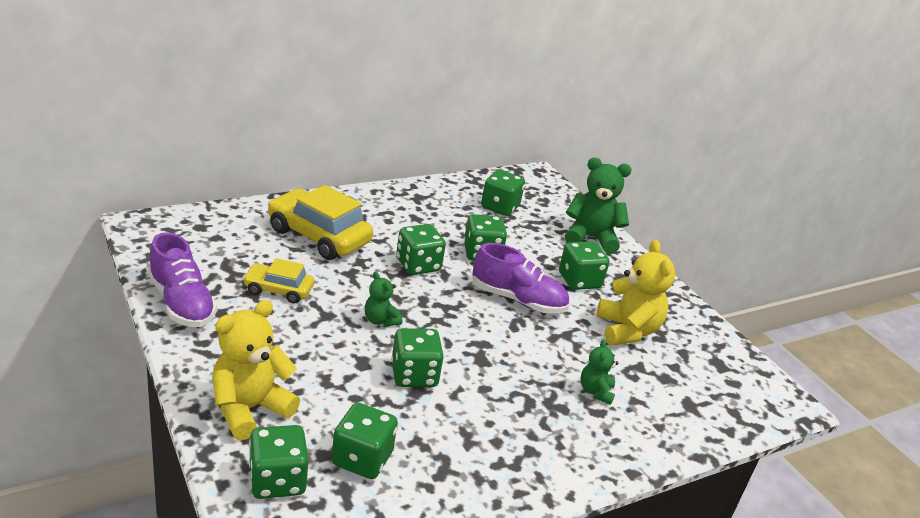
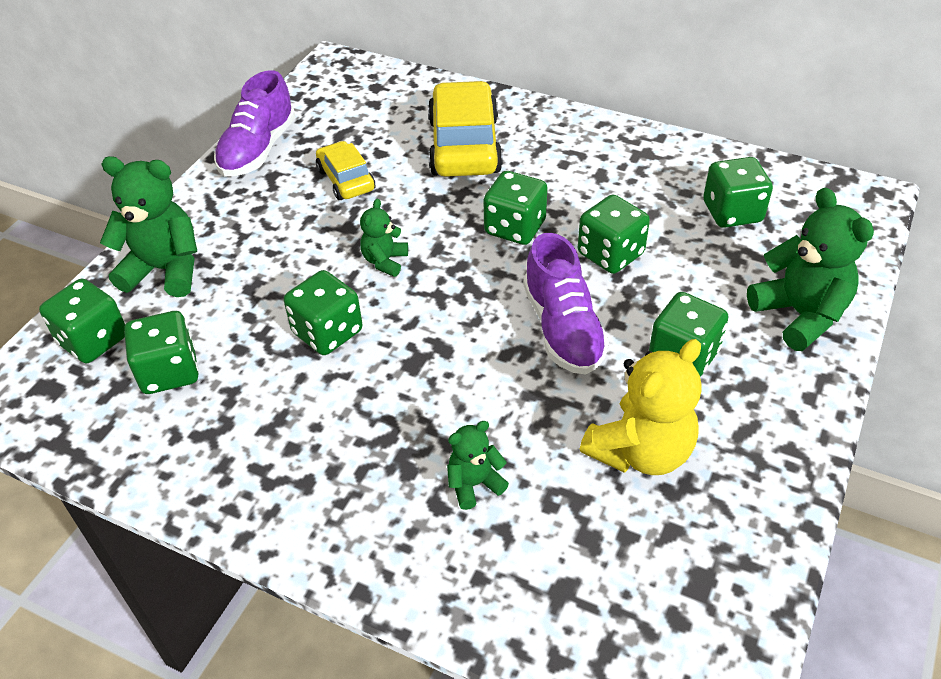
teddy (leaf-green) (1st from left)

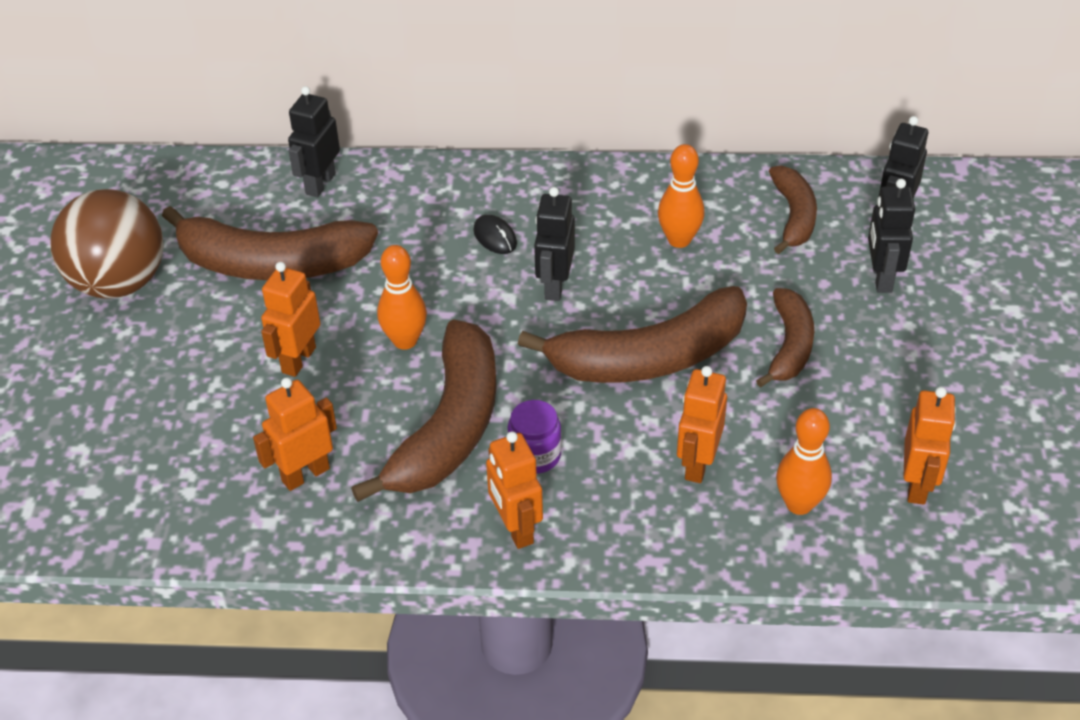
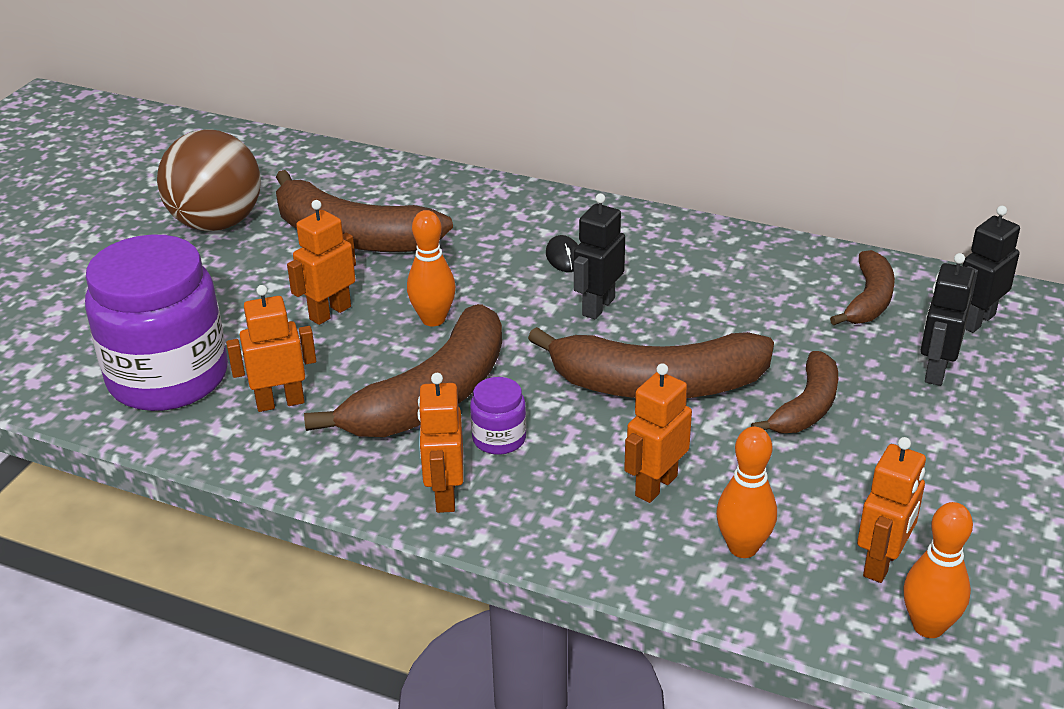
robot figure (ebony) (1st from left in the first image); preserve jar (purple) (1st from left); tenpin (orange-coloured) (3rd from left)

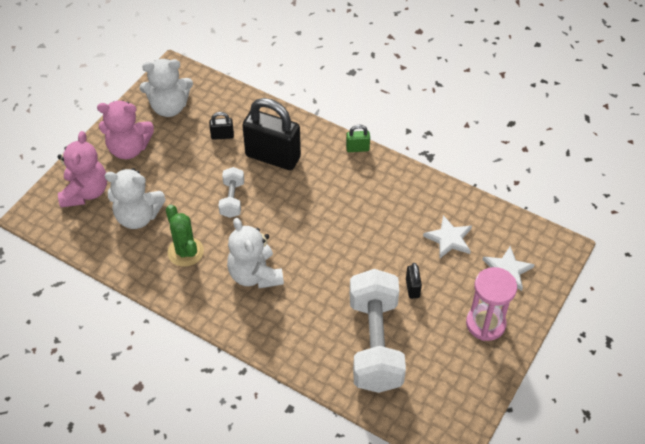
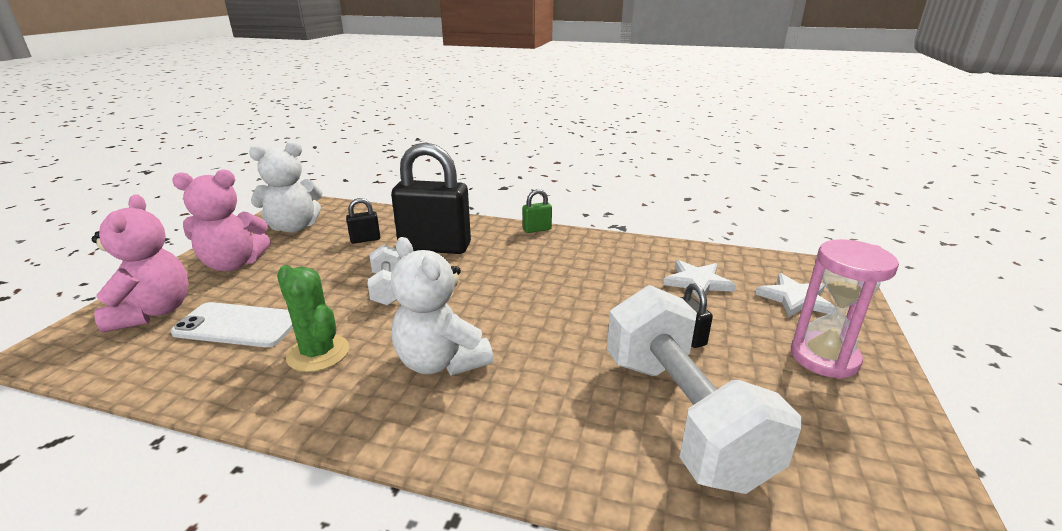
mobile phone (pure white)

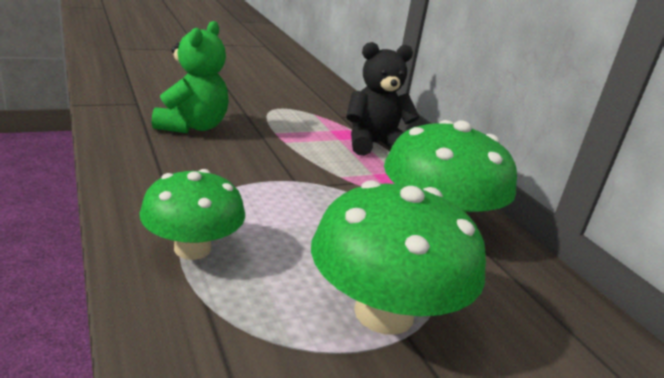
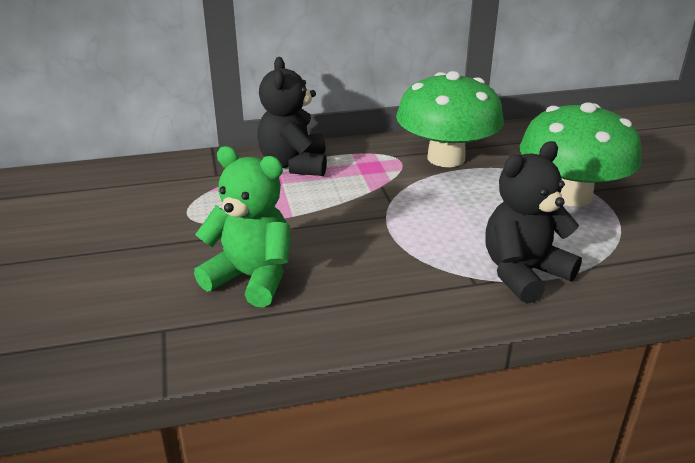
teddy (ebony) (2nd from left)

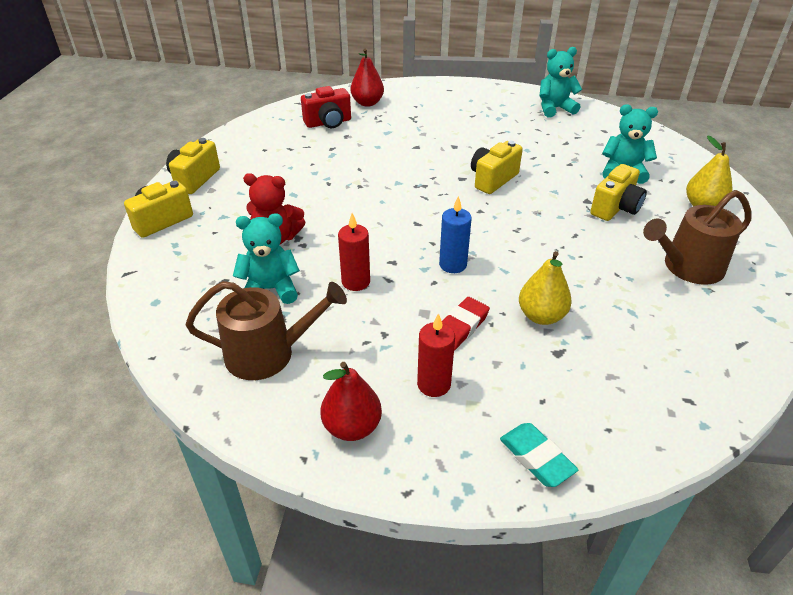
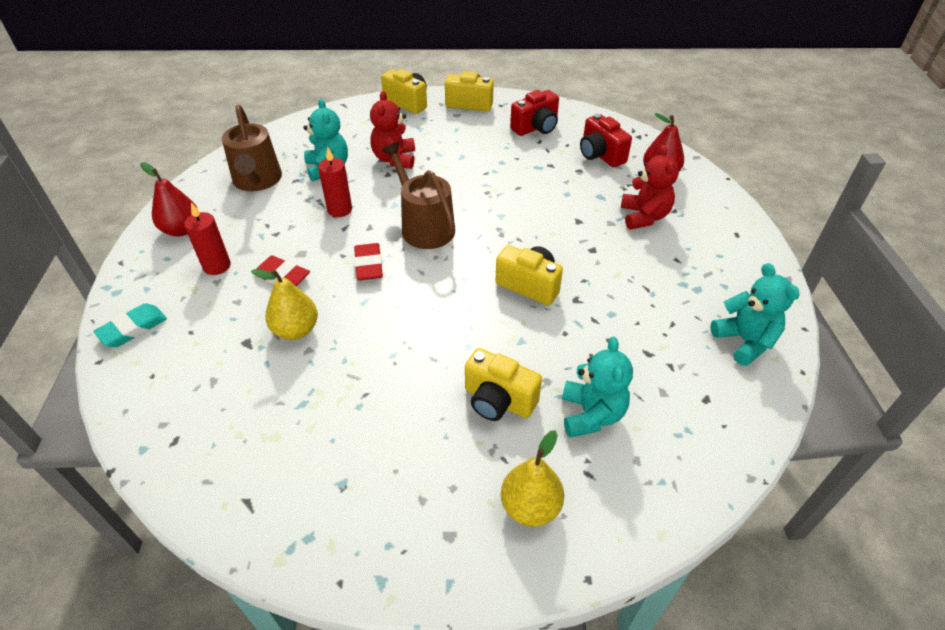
compact camera (scarlet) (1st from left); teddy (scarlet) (2nd from left); sprinkling can (russet) (2nd from left); eraser (scarlet) (2nd from left)

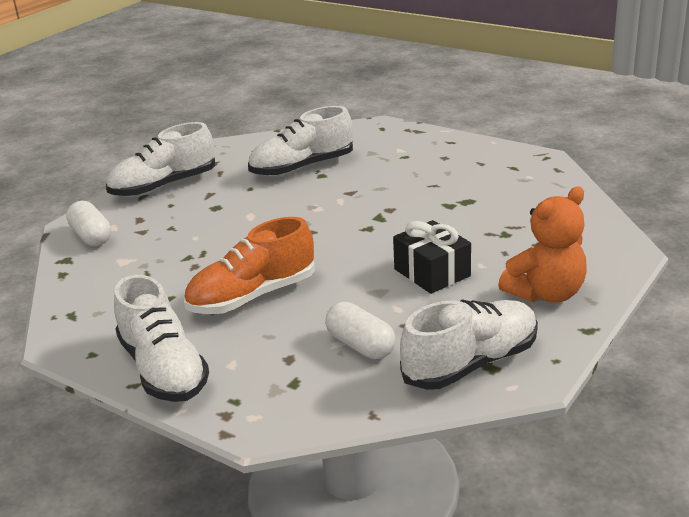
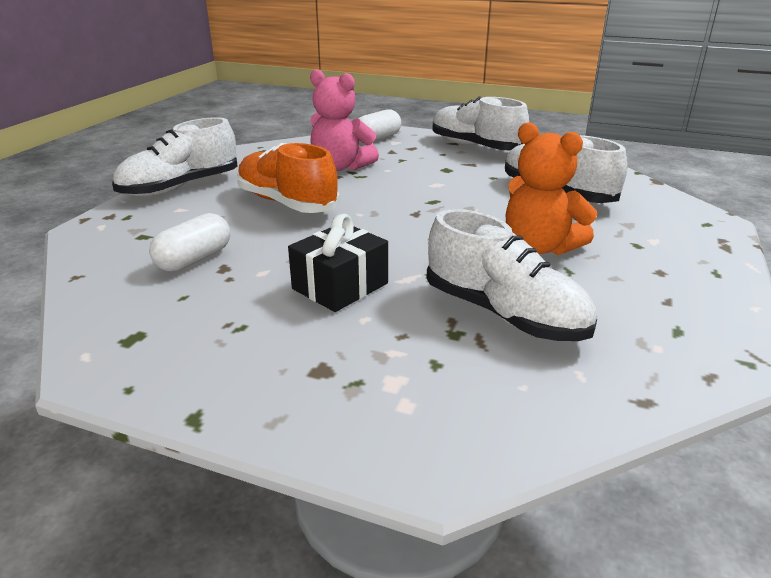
teddy (pink); shoe (pure white) (3rd from left); teddy (orange-coloured)

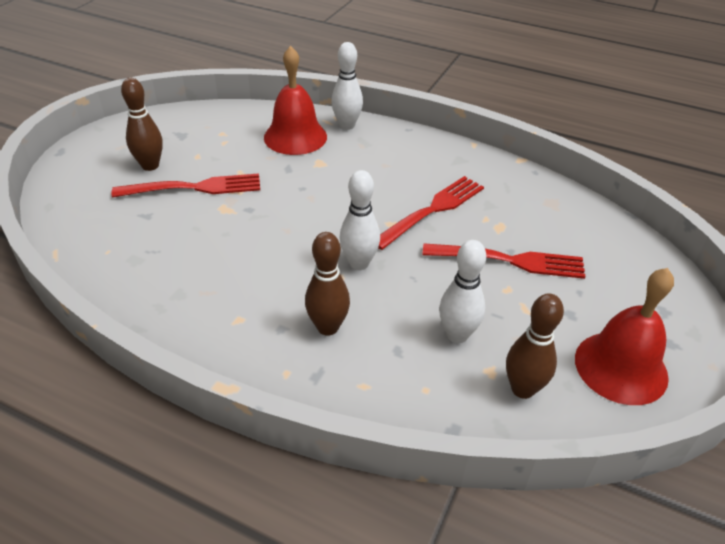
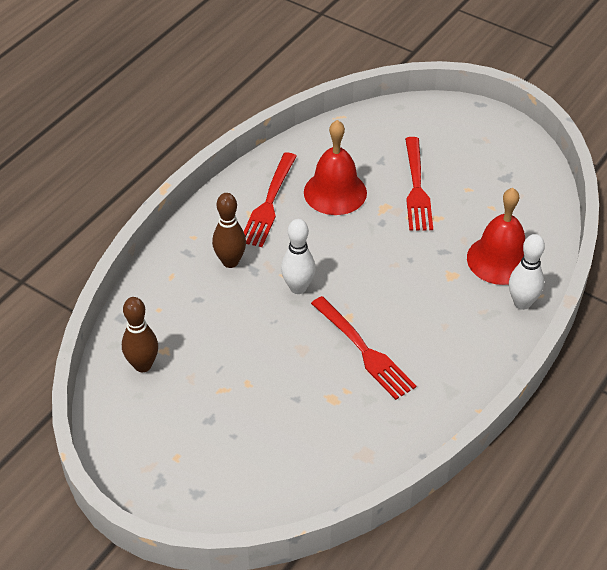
tenpin (russet) (1st from left in the first image); tenpin (pure white) (3rd from left in the first image); dinner fork (scarlet) (1st from left); bell (scarlet) (1st from left)

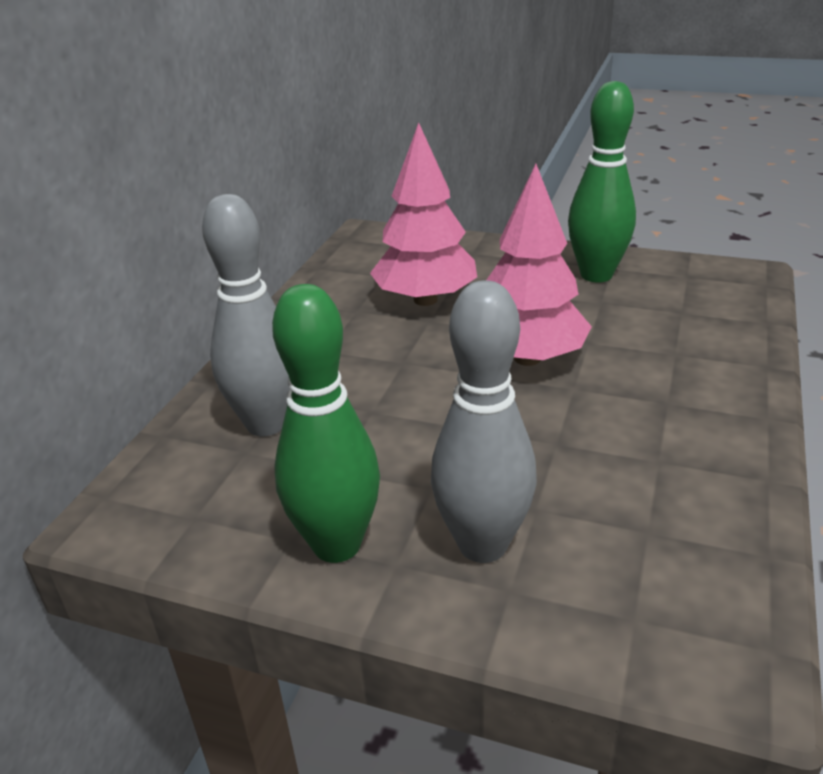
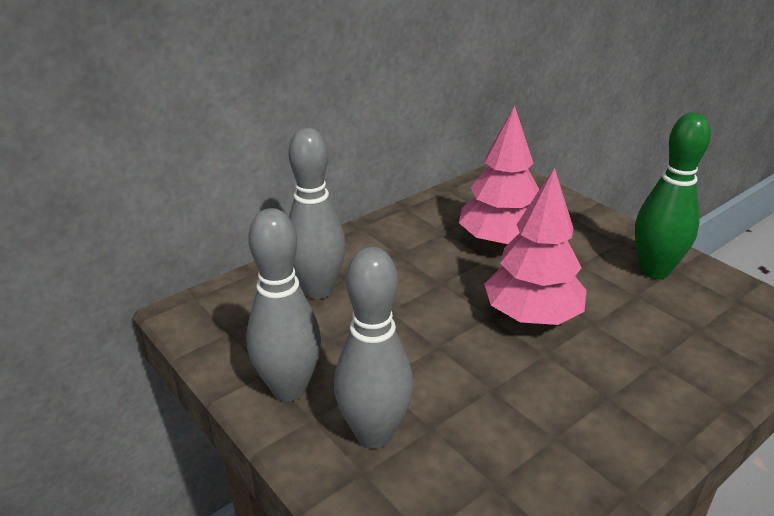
tenpin (ash-grey) (1st from left)

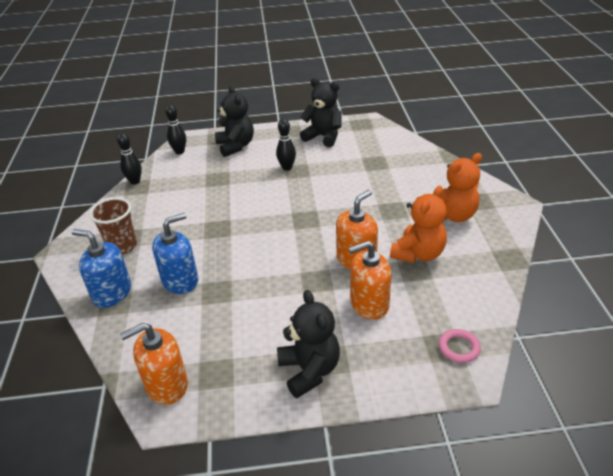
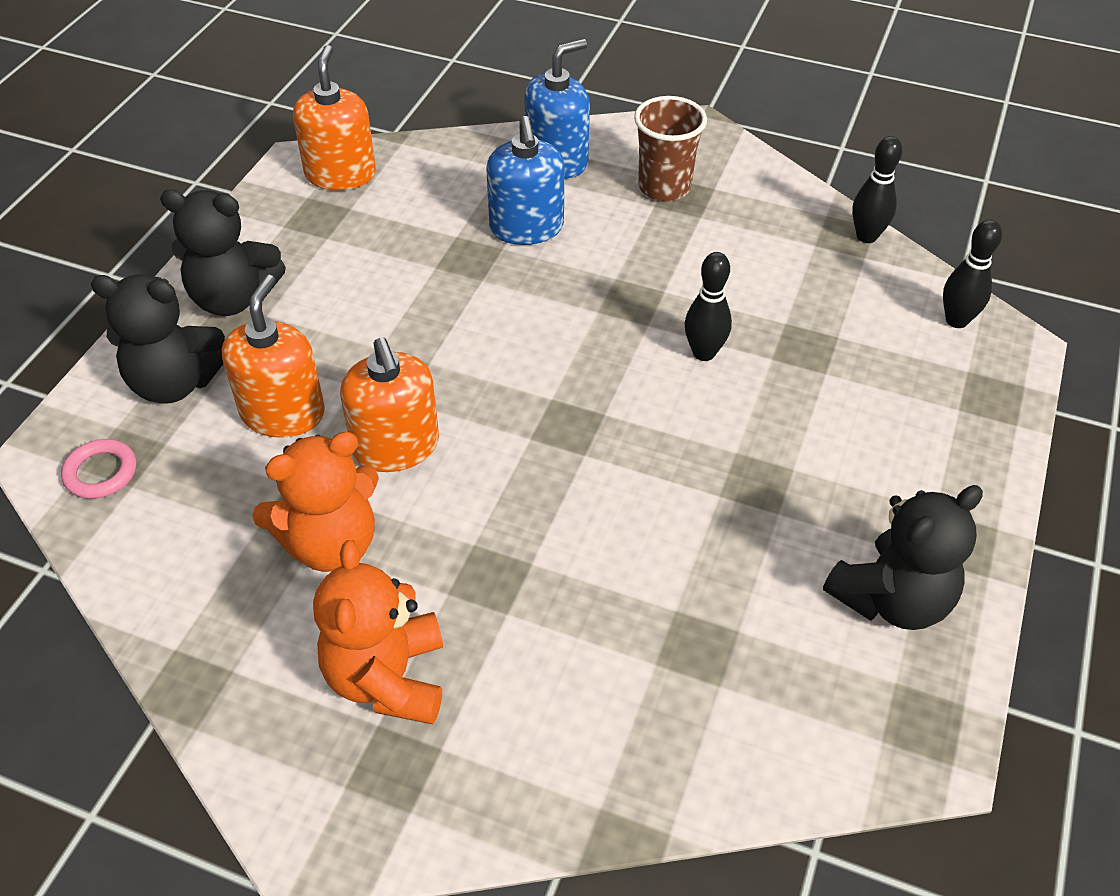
teddy (ebony) (1st from left); tenpin (ebony) (1st from left); teddy (orange-coloured) (1st from left)

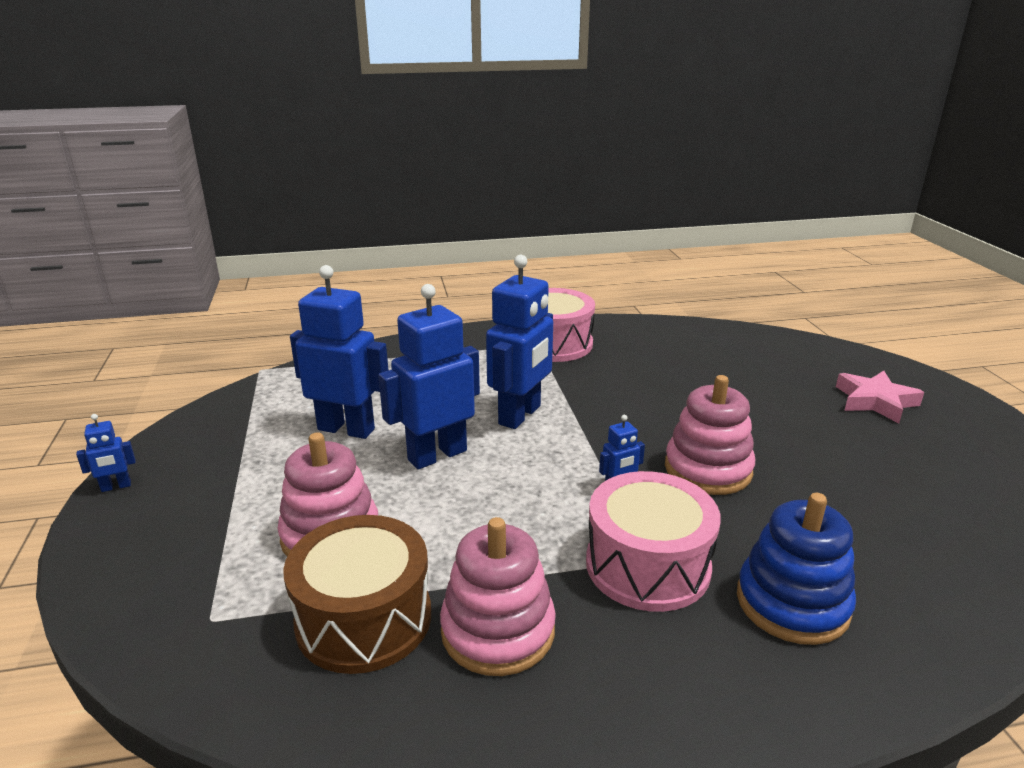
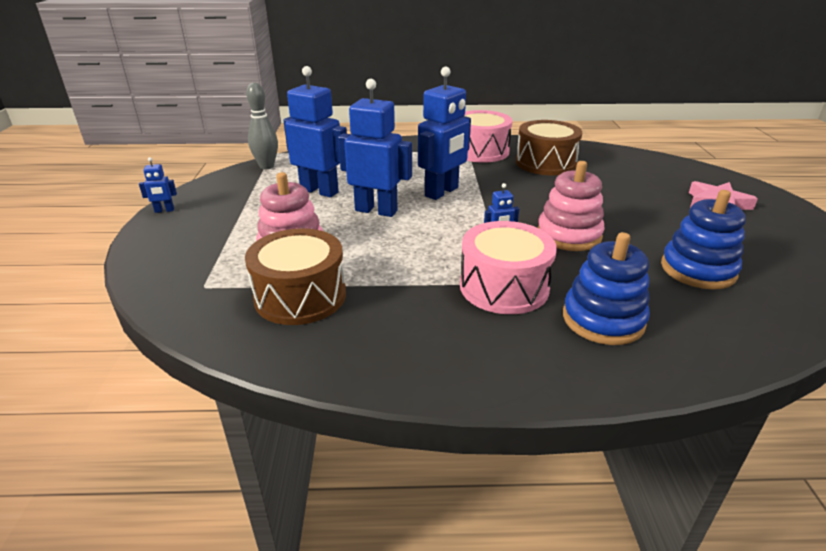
ring stacker (pink) (2nd from left in the first image); tenpin (ash-grey); toy drum (russet) (2nd from left); ring stacker (royal blue) (2nd from left); robot figure (royal blue) (3rd from left)

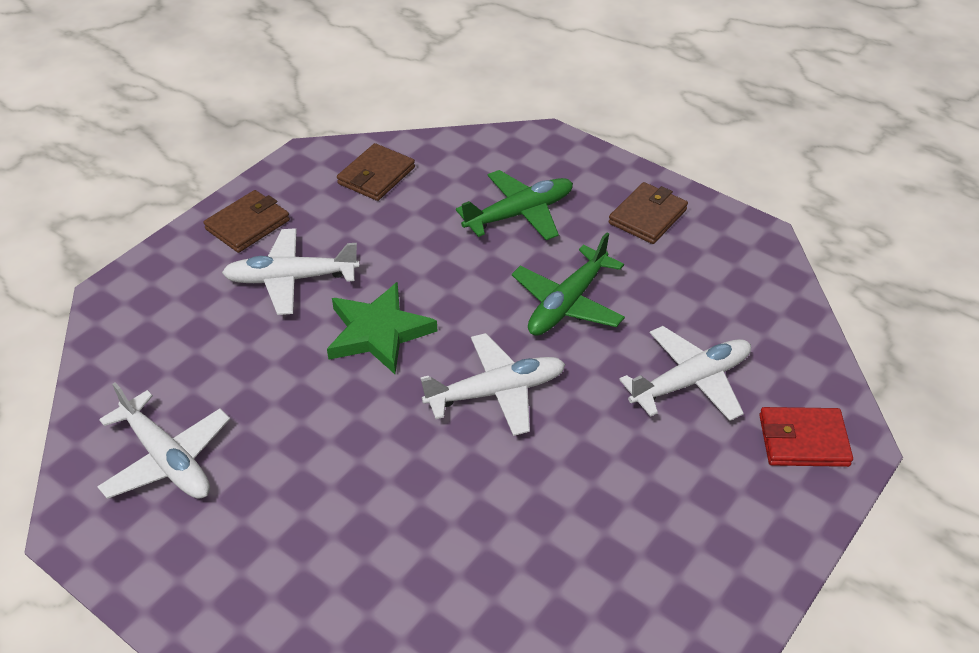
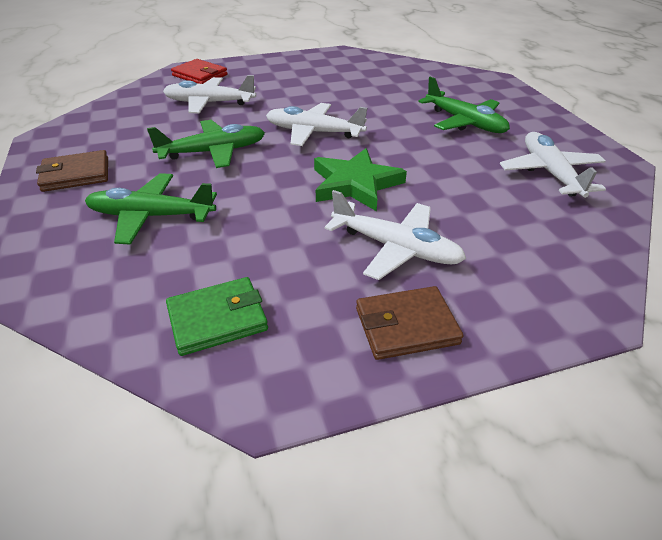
plane (leaf-green) (3rd from left); wallet (leaf-green)

